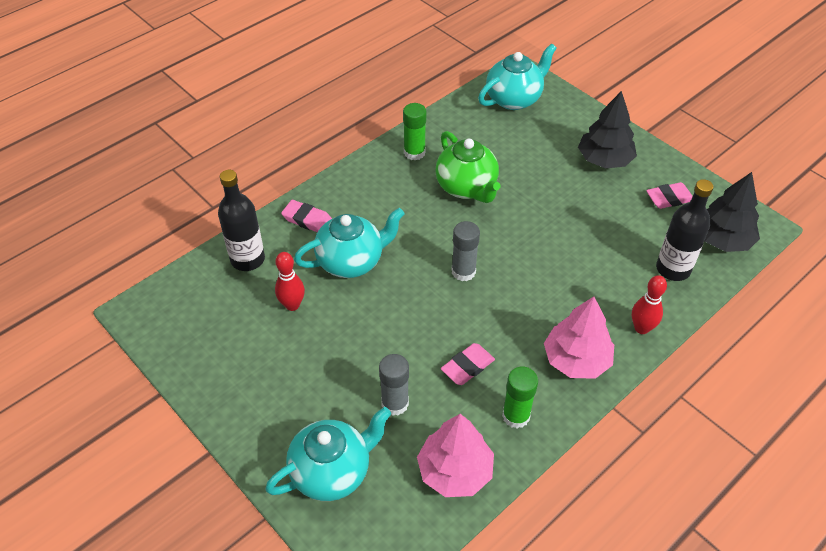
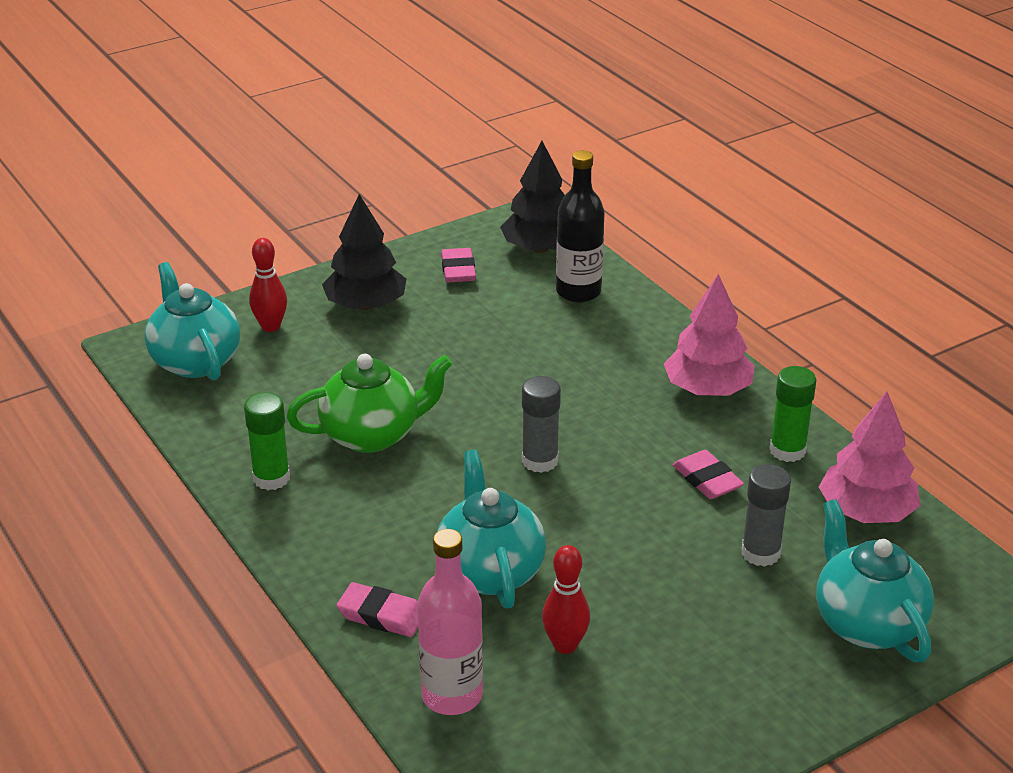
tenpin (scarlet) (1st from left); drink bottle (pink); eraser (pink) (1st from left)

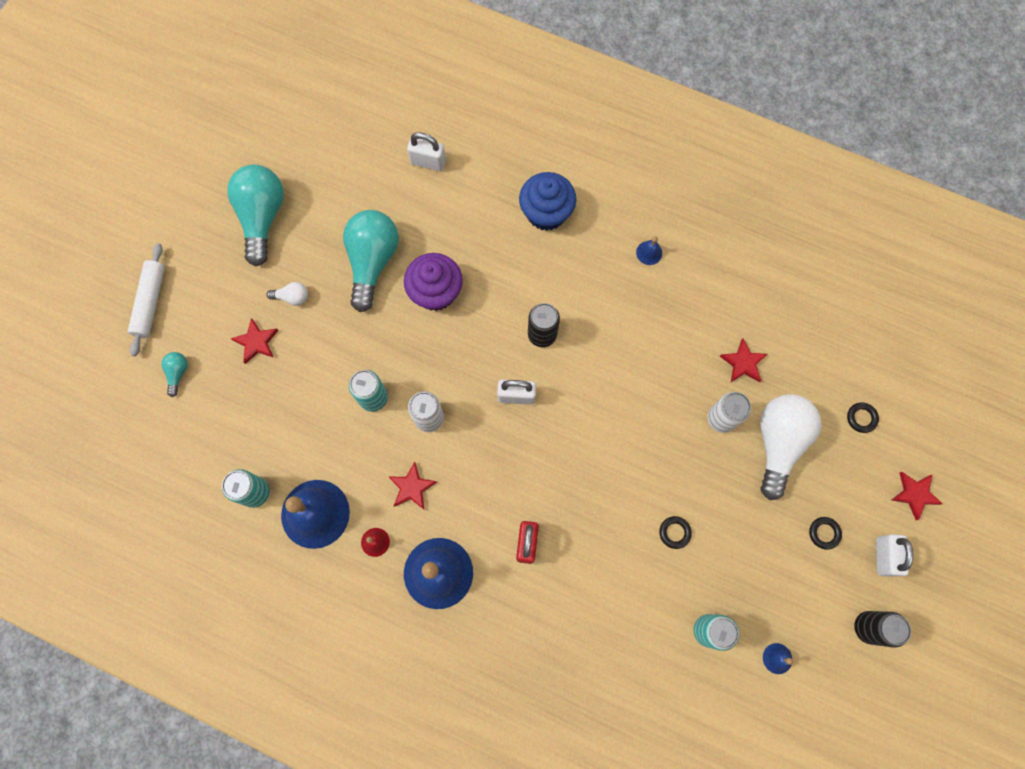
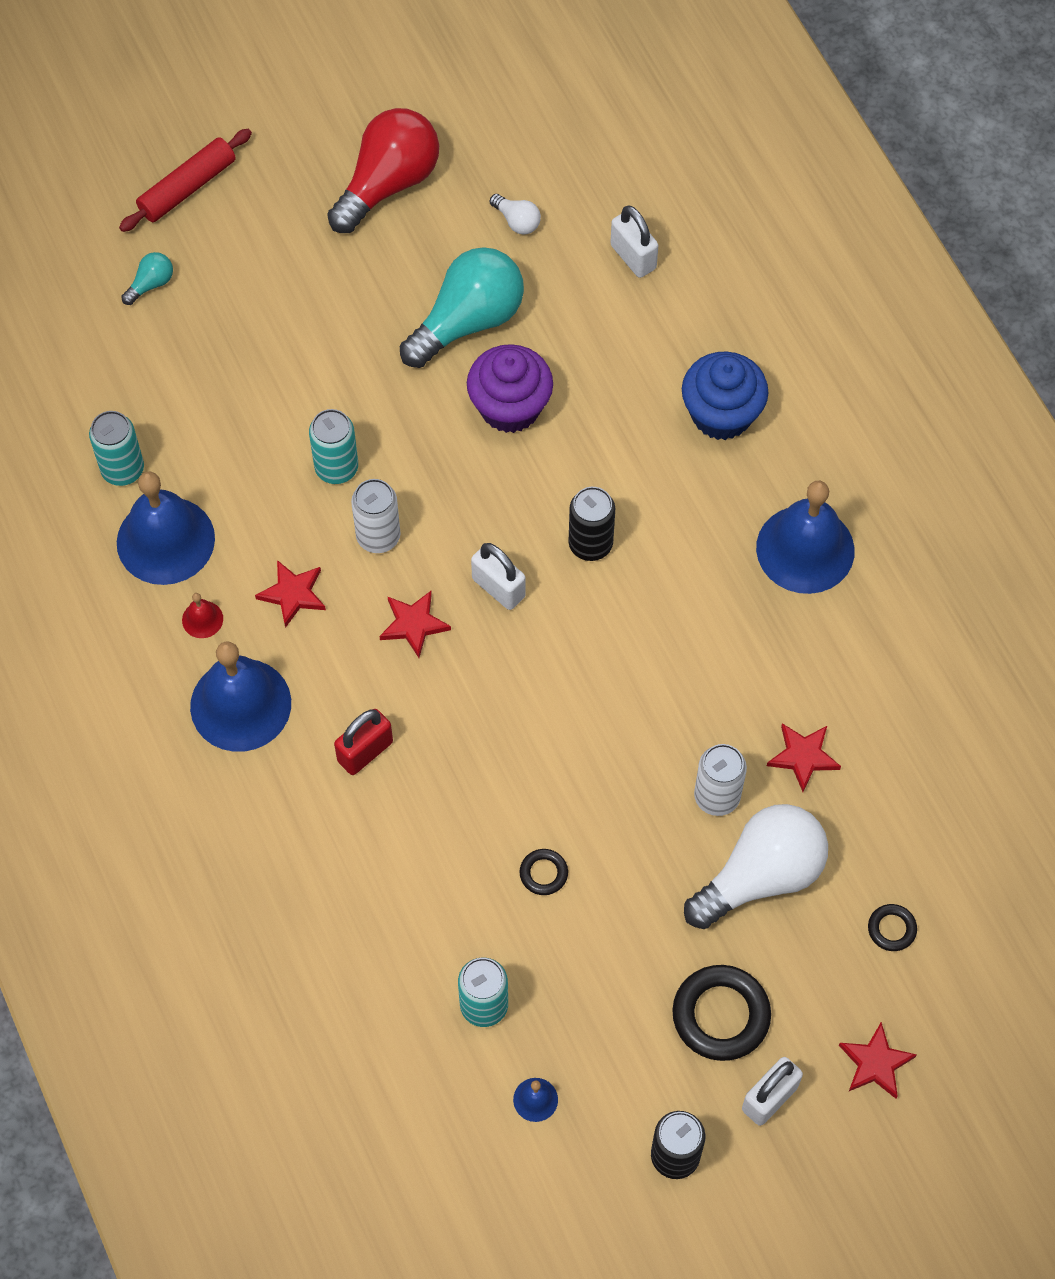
star (scarlet) (2nd from left); lightbulb (pure white) (1st from left); dough roller (scarlet); lightbulb (scarlet); bell (royal blue) (4th from left); ring (ebony) (2nd from left)

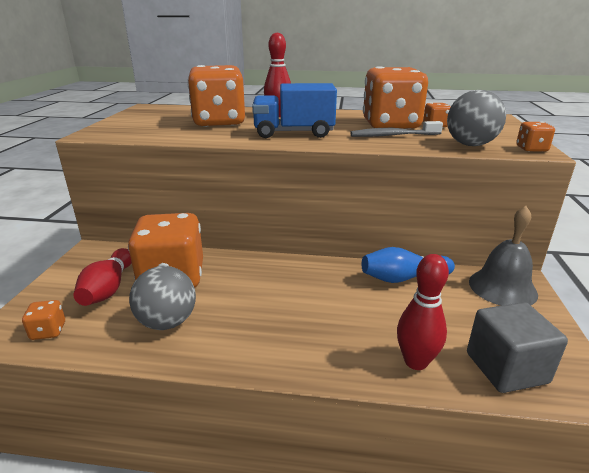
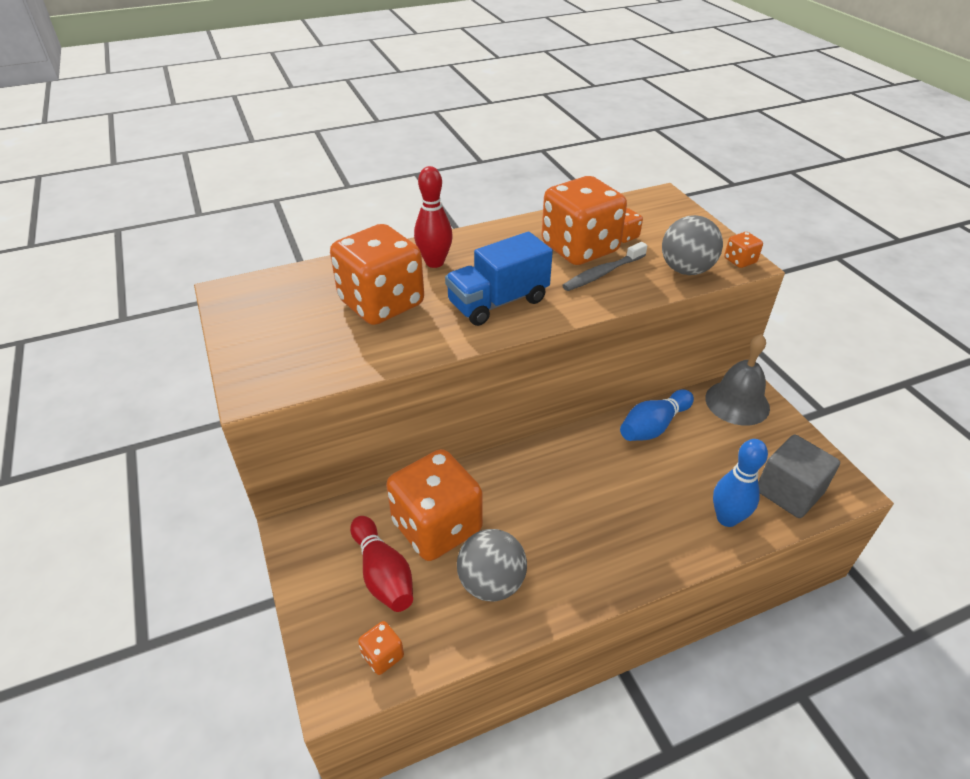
tenpin (royal blue) (2nd from left)

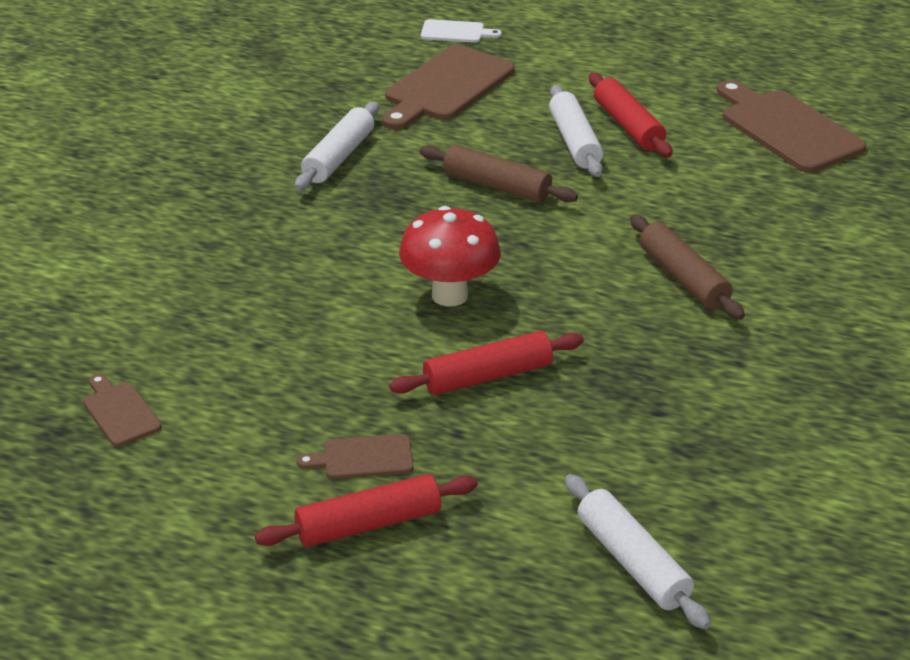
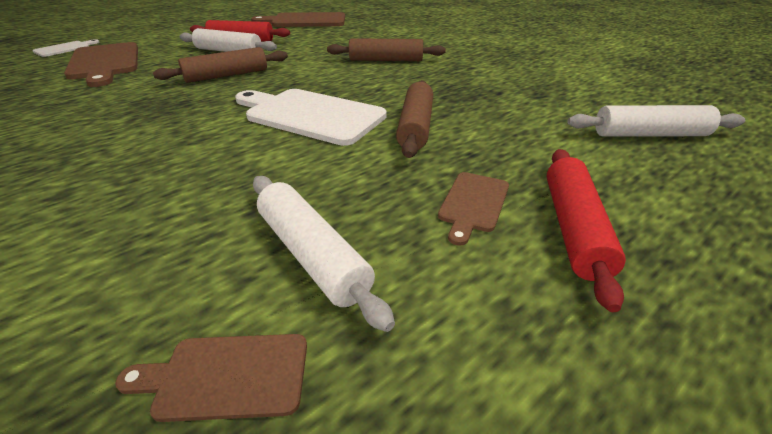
dough roller (pure white) (2nd from left); cutting board (pure white) (2nd from left); dough roller (russet) (3rd from left)

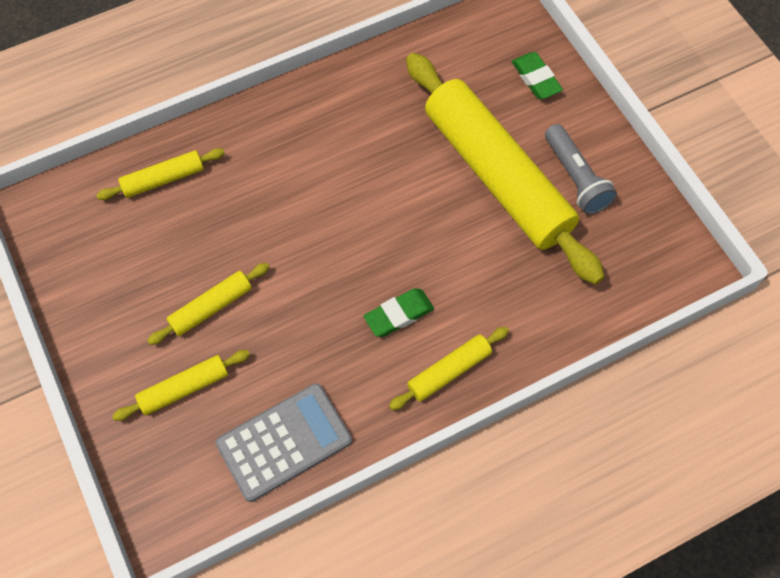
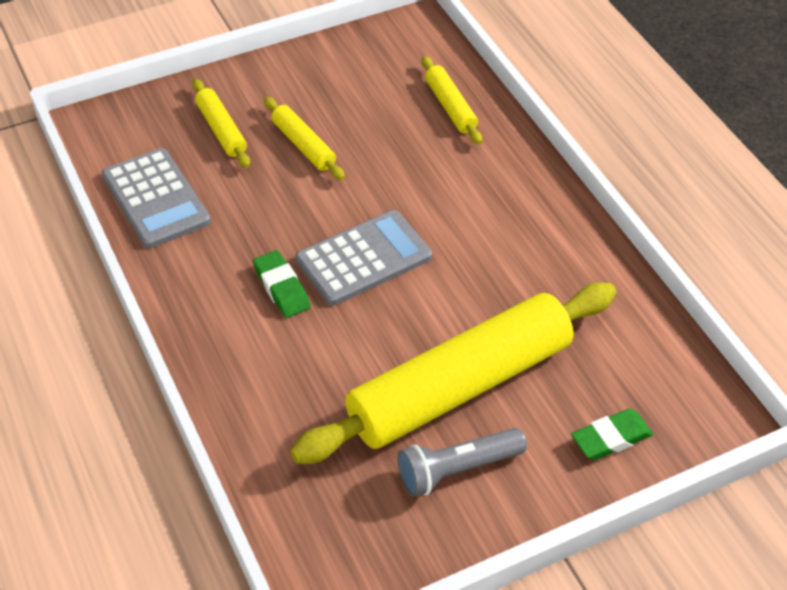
dough roller (yellow) (4th from left in the first image); calculator (ash-grey) (2nd from left)

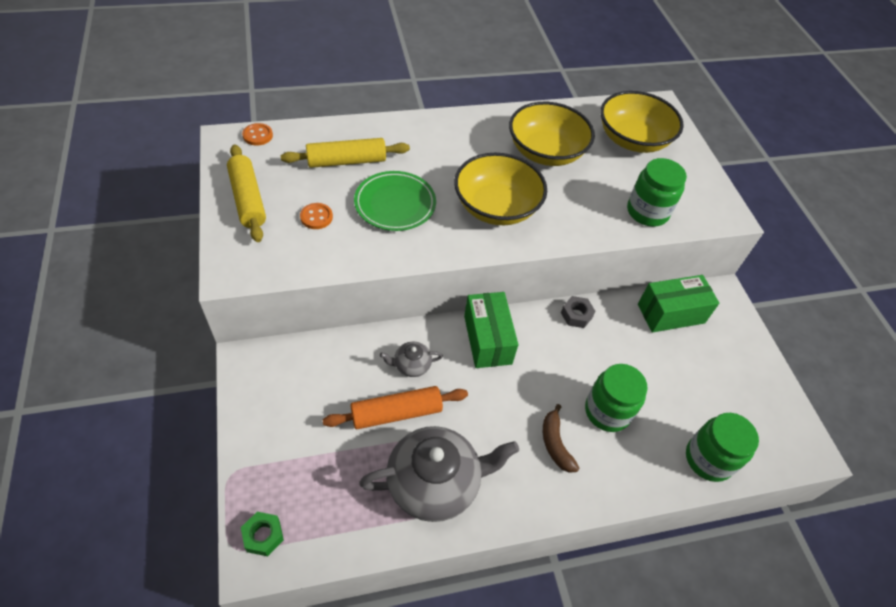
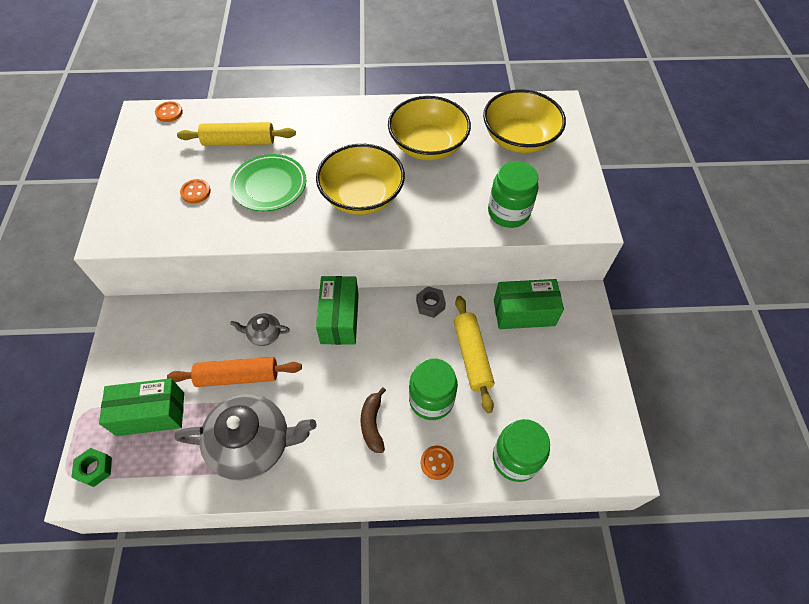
parcel (leaf-green) (1st from left); shirt button (orange-coloured) (3rd from left); dough roller (yellow) (2nd from left)

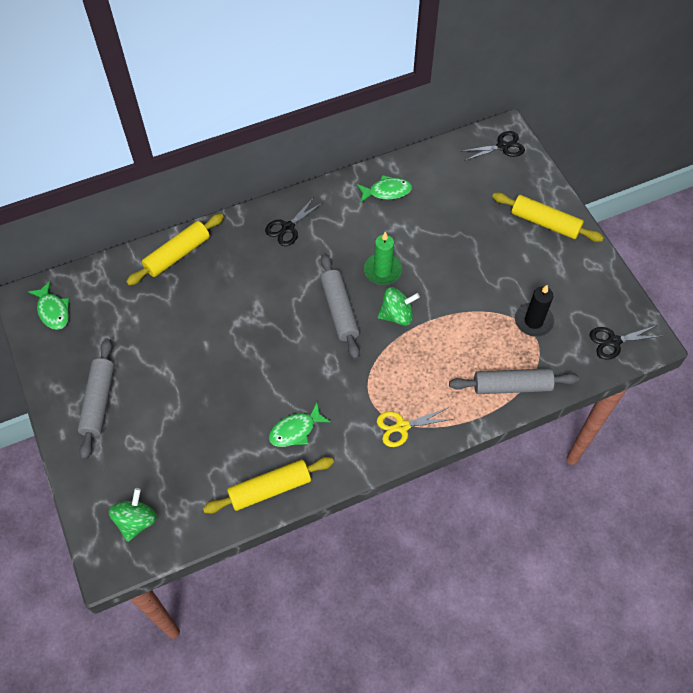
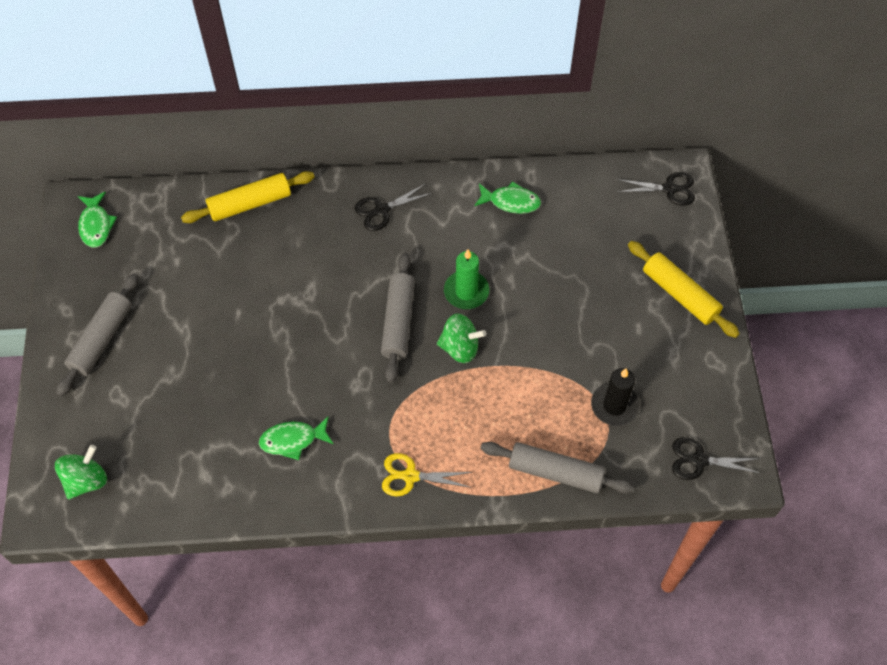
dough roller (yellow) (2nd from left in the first image)

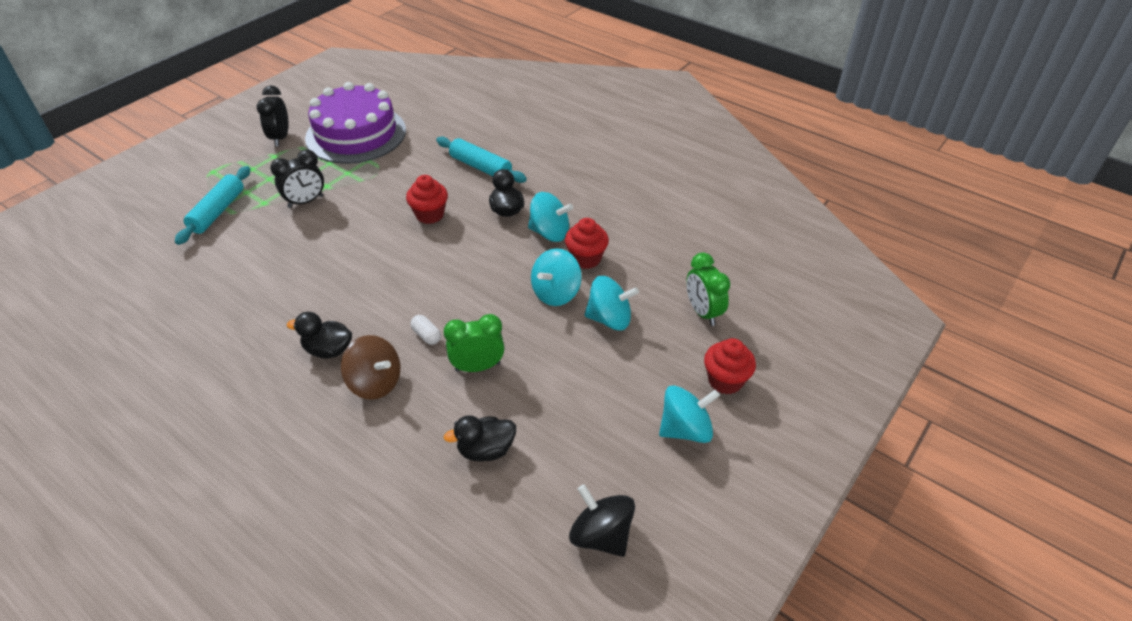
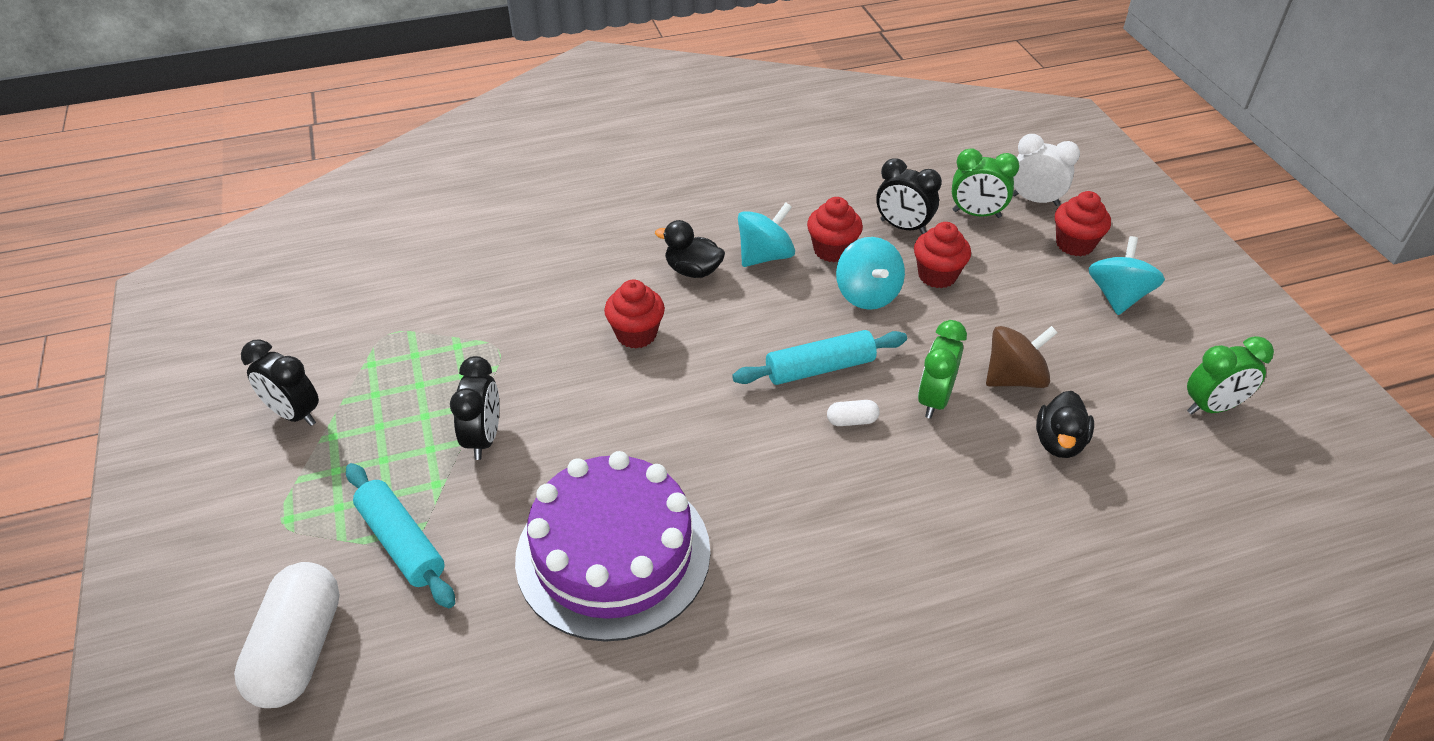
rubber duck (ebony) (1st from left in the first image); pill (pure white) (1st from left); clock (ebony) (3rd from left); clock (pure white); layer cake (purple); toy top (russet); dough roller (teal) (2nd from left); clock (leaf-green) (3rd from left); muffin (scarlet) (3rd from left)

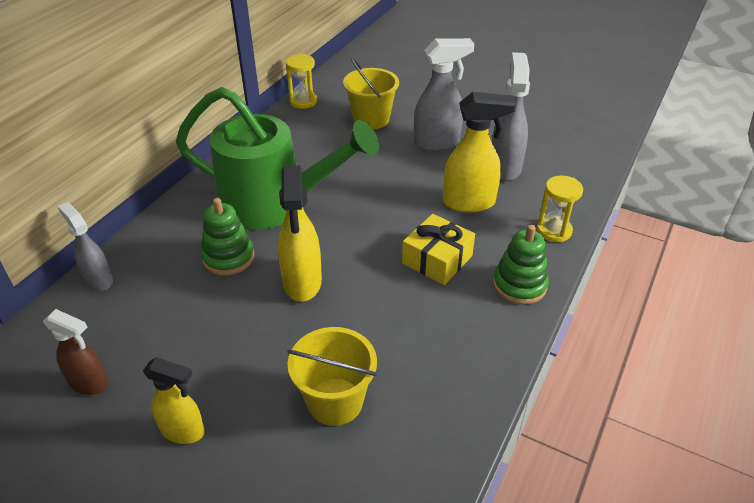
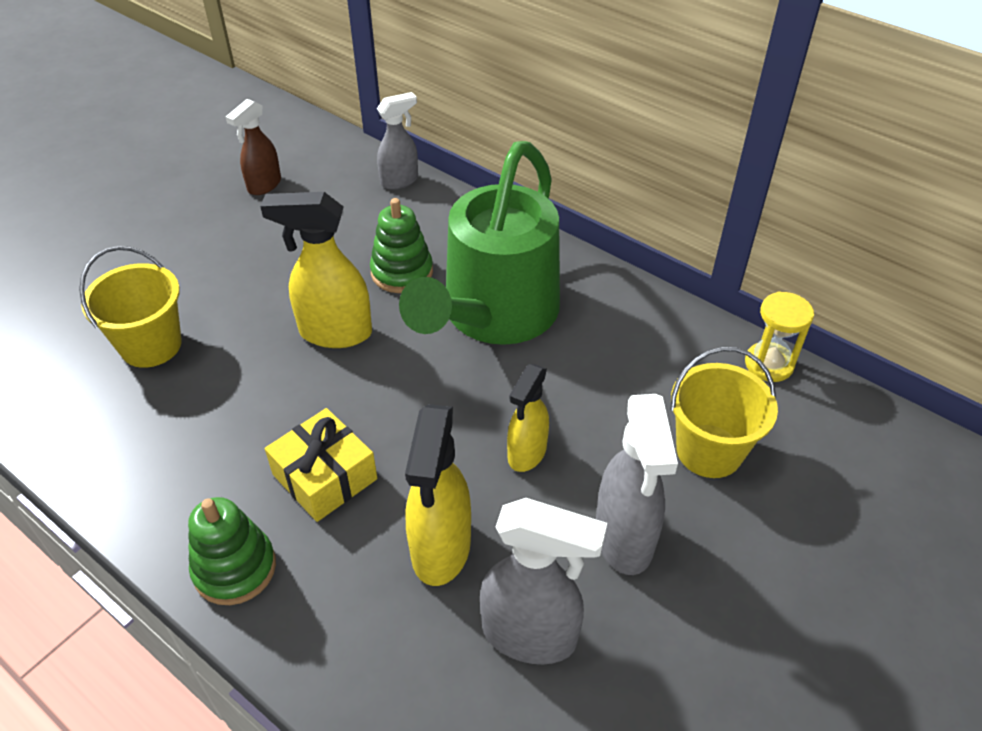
sand timer (yellow) (2nd from left in the first image); spray bottle (yellow) (3rd from left)

